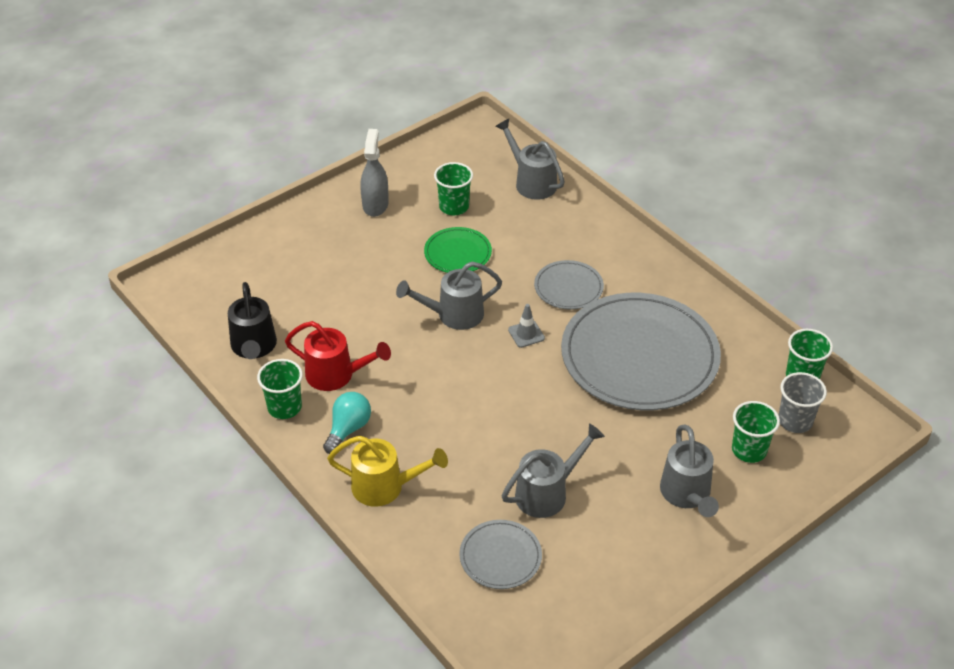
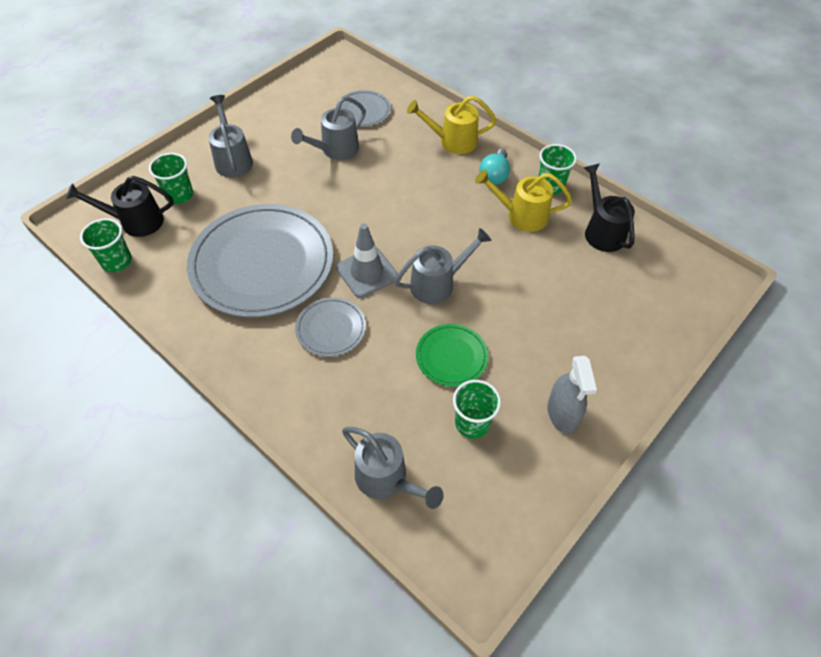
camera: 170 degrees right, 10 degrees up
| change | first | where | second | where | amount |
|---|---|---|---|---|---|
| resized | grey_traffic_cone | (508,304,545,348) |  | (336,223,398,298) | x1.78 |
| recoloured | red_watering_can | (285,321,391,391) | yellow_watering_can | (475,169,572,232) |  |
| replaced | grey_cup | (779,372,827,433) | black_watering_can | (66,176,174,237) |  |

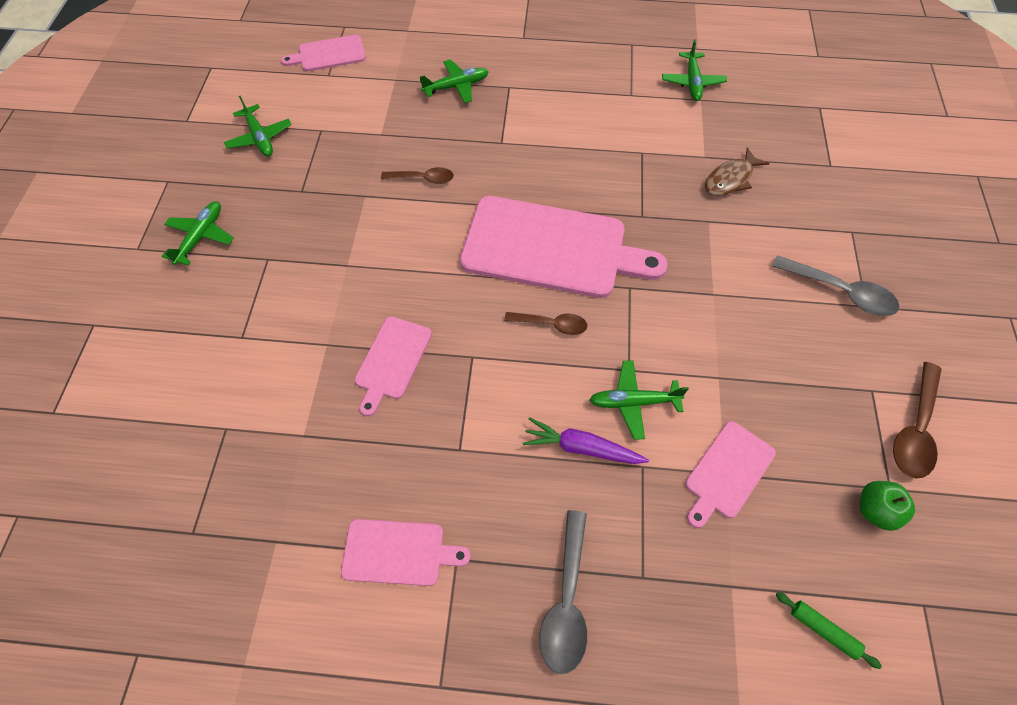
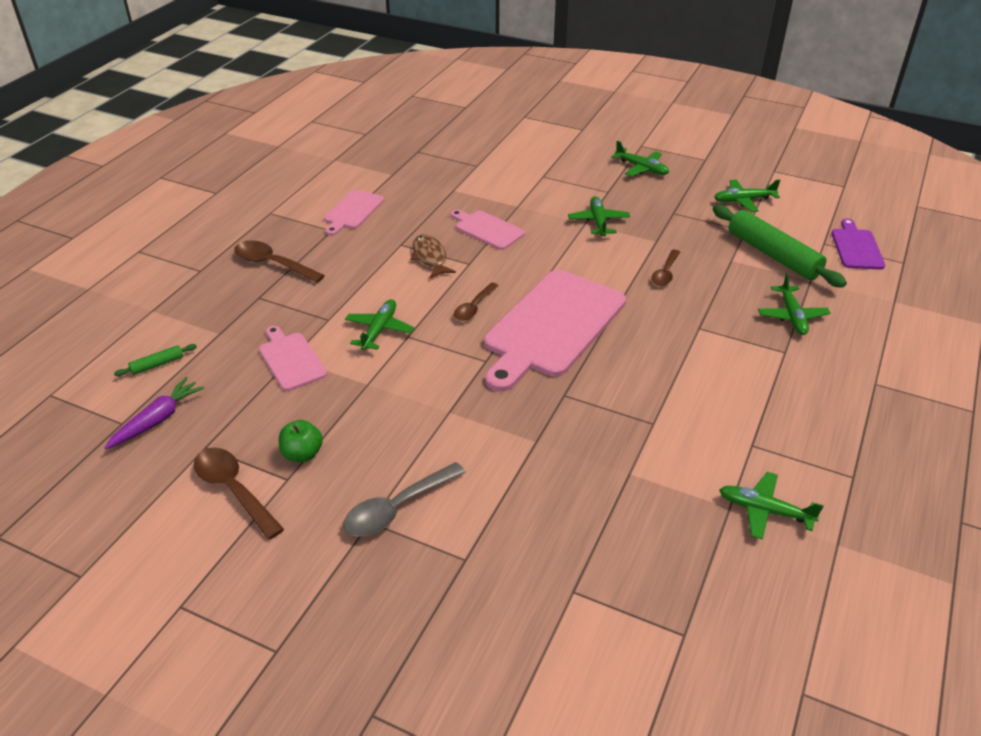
camera: 110 degrees right, 20 degrees down
| change | first | where | second | where | amount |
|---|---|---|---|---|---|
| recoloured | pink_cutting_board | (281,35,366,71) | purple_cutting_board | (831,219,885,269) |  |
| moved | brown_fish | (705,147,769,196) |  | (411,234,456,278) |  |
| moved | purple_carrot | (522,417,649,464) |  | (104,377,204,449) |  |
| moved | green_apple | (860,481,915,531) |  | (279,420,323,462) |  |
| recoloured | grey_spoon | (539,510,587,674) | brown_spoon | (234,241,325,283) |  |
| added |  |  | green_plane | (568,196,630,236) |  |
| added |  |  | green_rolling_pin | (713,205,847,288) |  |

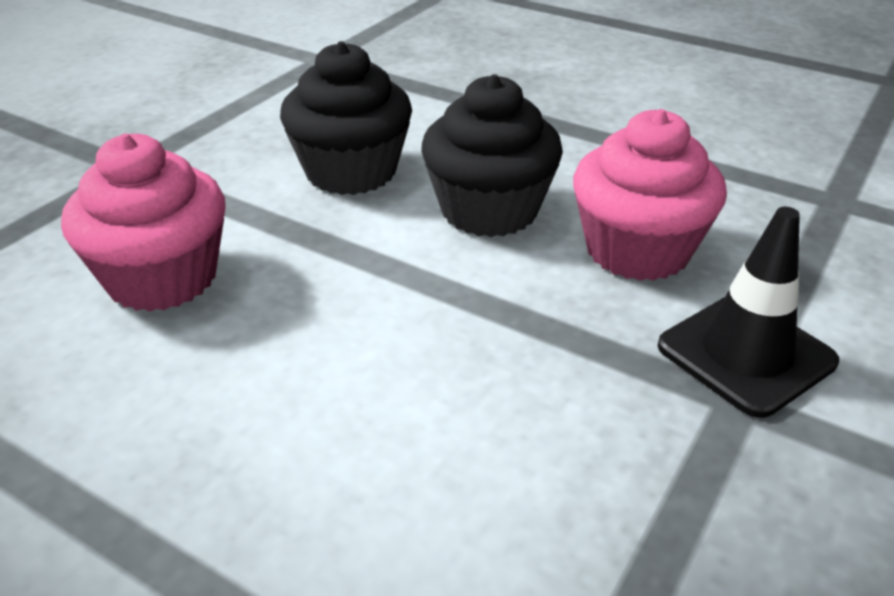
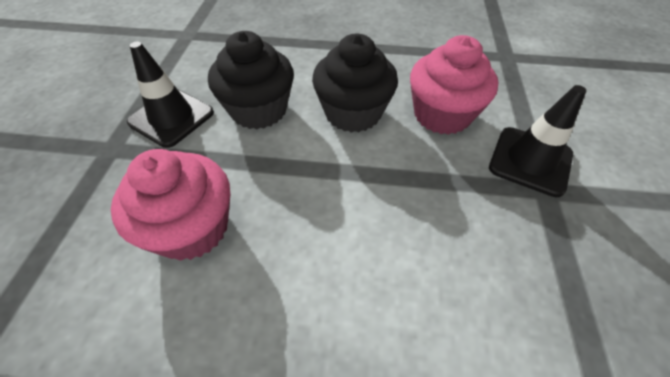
camera: 25 degrees left, 15 degrees up
| change | first | where | second | where | amount |
|---|---|---|---|---|---|
| added |  |  | black_traffic_cone | (127,42,214,148) |  |

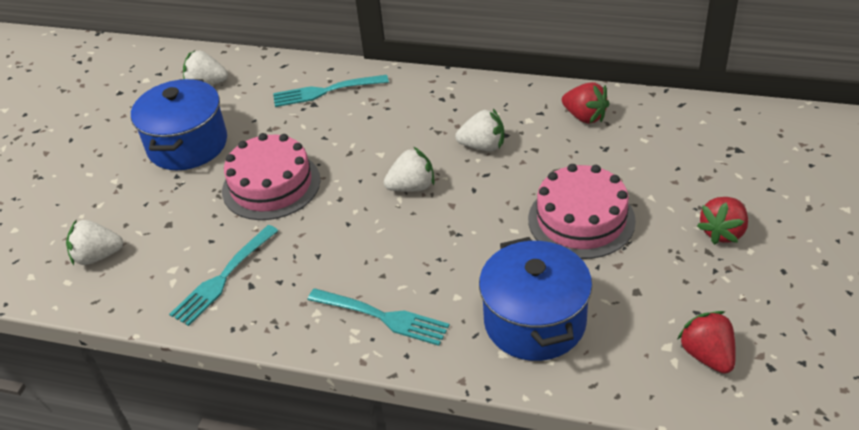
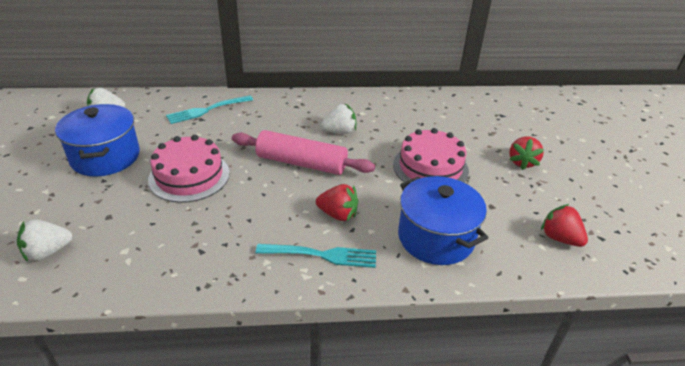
camera: 25 degrees left, 5 degrees down
| change | first | where | second | where | amount |
|---|---|---|---|---|---|
| moved | red_strawberry | (562,82,610,124) |  | (316,184,358,221) |  |
| replaced | white_strawberry | (384,147,435,192) | pink_rolling_pin | (232,130,375,175) |  |
| removed | turquoise_fork | (169,225,278,326) |  |  |  |

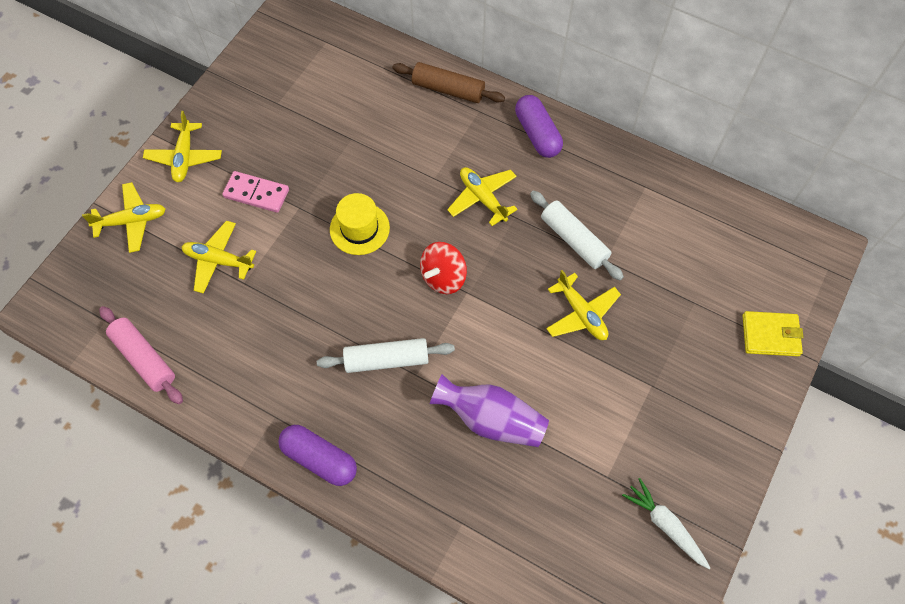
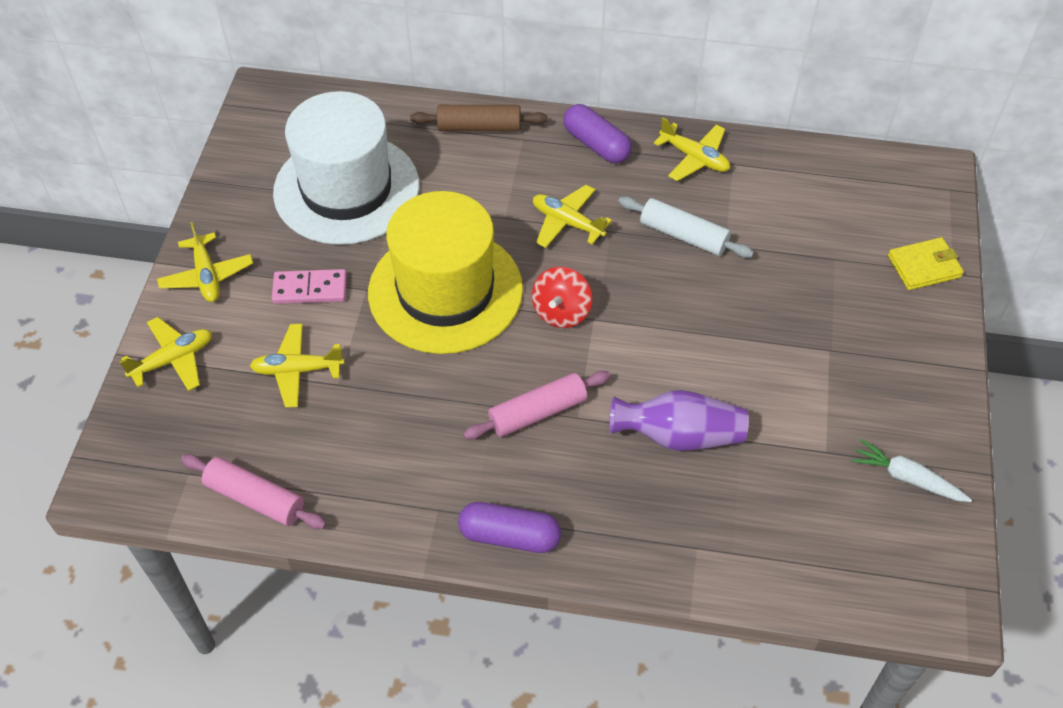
camera: 20 degrees left, 10 degrees down
| change | first | where | second | where | amount |
|---|---|---|---|---|---|
| resized | yellow_hat | (330,193,390,255) |  | (368,191,523,354) | x2.18 |
| moved | yellow_plane | (546,270,621,340) |  | (654,117,730,181) |  |
| recoloured | white_rolling_pin | (317,338,455,373) | pink_rolling_pin | (463,371,610,440) |  |
| added |  |  | white_hat | (273,91,419,245) |  |

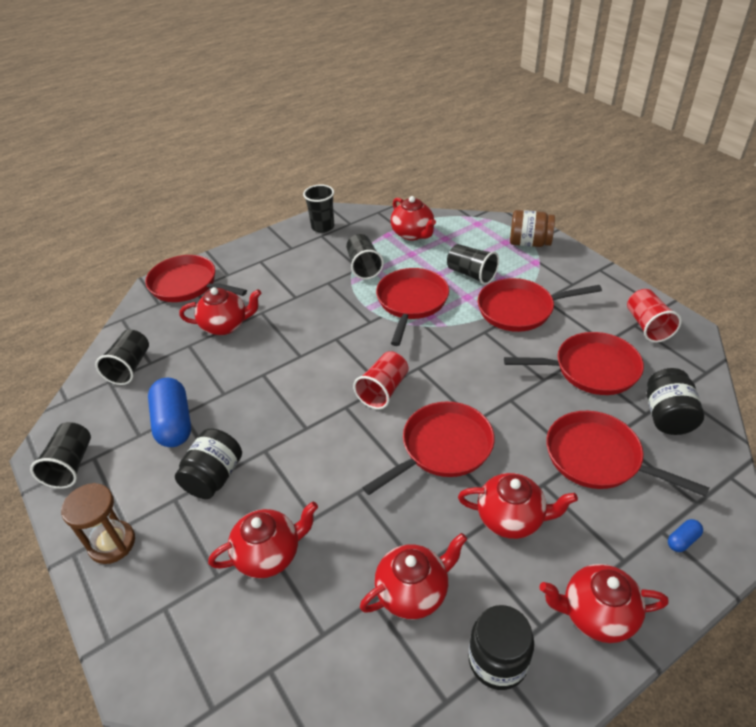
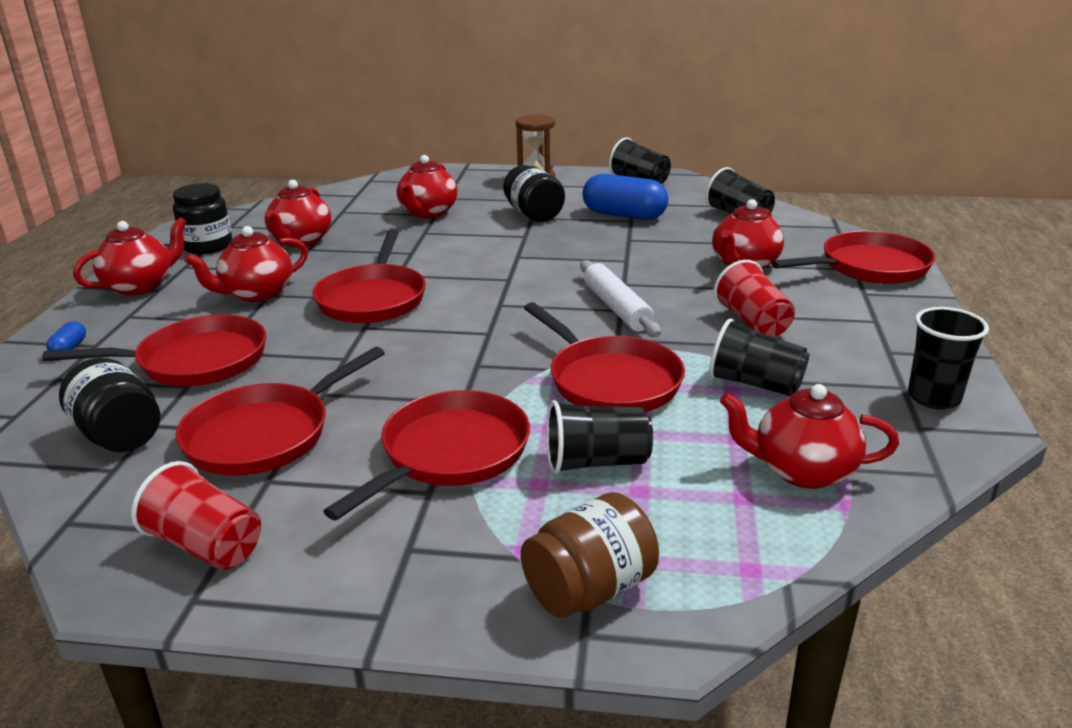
camera: 130 degrees right, 15 degrees down
| change | first | where | second | where | amount |
|---|---|---|---|---|---|
| moved | red_cup | (353,351,409,409) |  | (714,260,795,337) |  |
| added |  |  | white_rolling_pin | (580,260,661,337) |  |

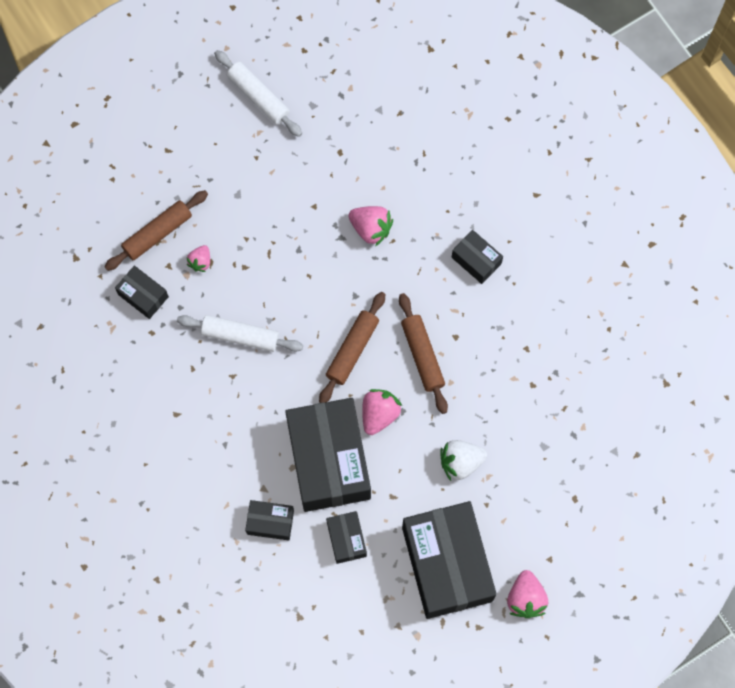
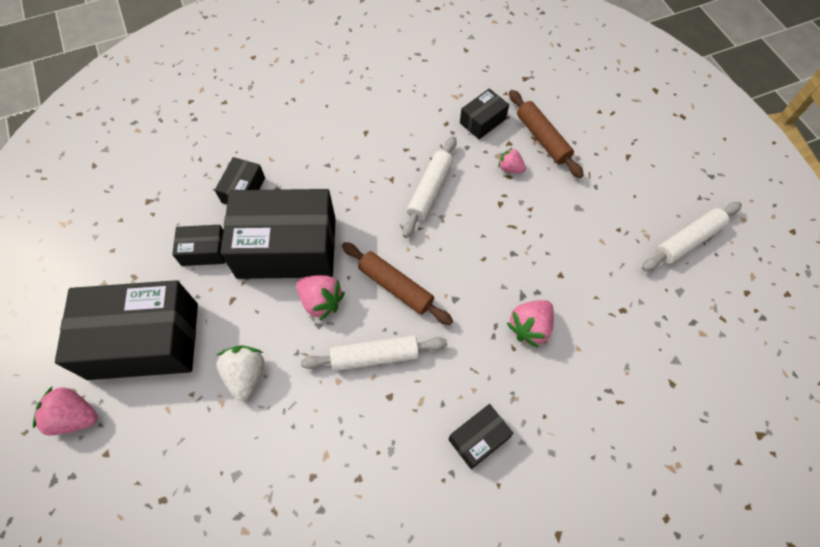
camera: 100 degrees right, 10 degrees down
| change | first | where | second | where | amount |
|---|---|---|---|---|---|
| recoloured | brown_rolling_pin | (399,293,448,414) | white_rolling_pin | (301,335,447,371) |  |

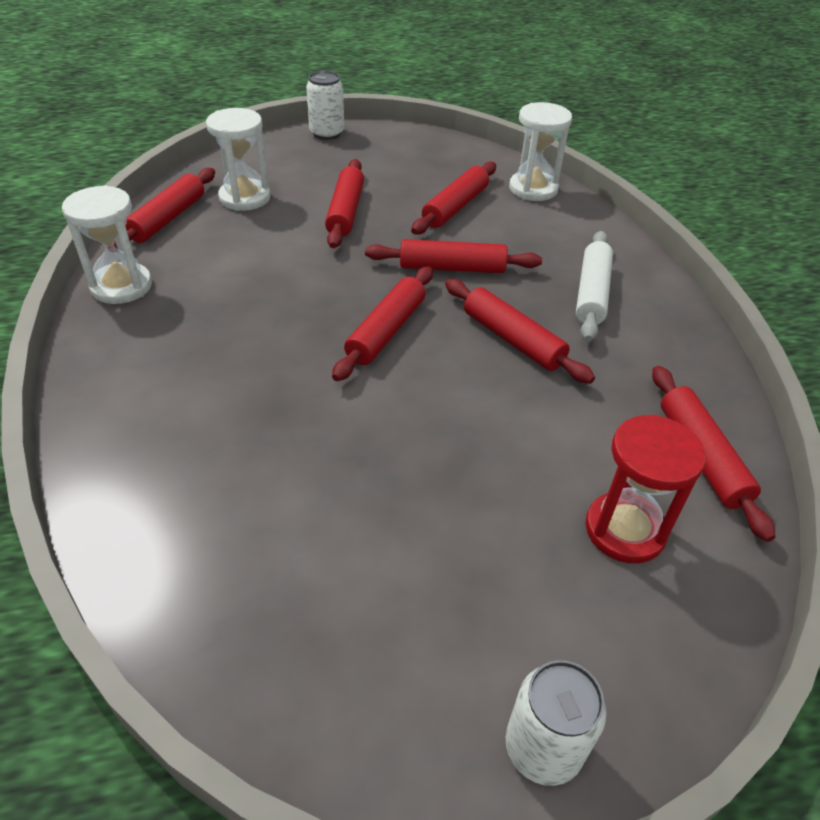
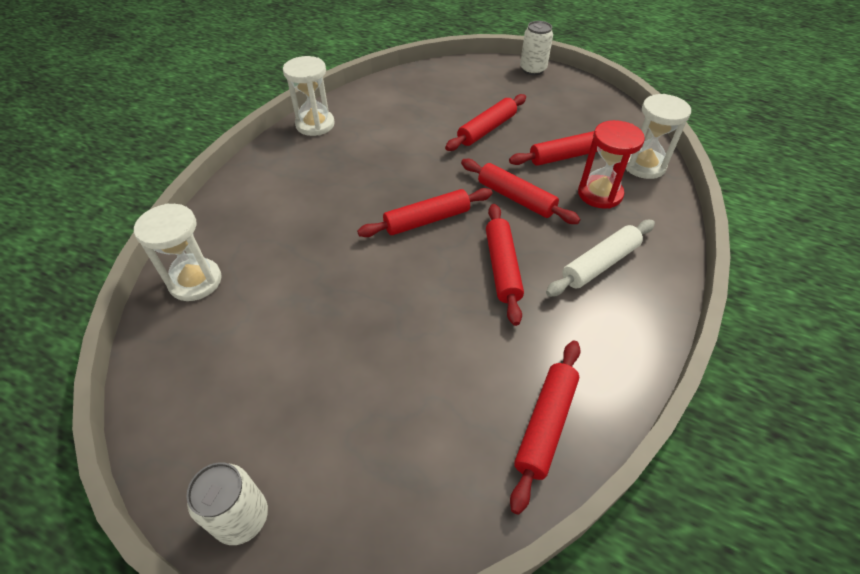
camera: 40 degrees right, 5 degrees up
| change | first | where | second | where | amount |
|---|---|---|---|---|---|
| moved | white_hourglass | (206,108,271,211) |  | (134,204,222,301) |  |
| removed | red_rolling_pin | (114,168,215,249) |  |  |  |
| moved | red_hourglass | (585,415,706,563) |  | (578,120,645,209) |  |

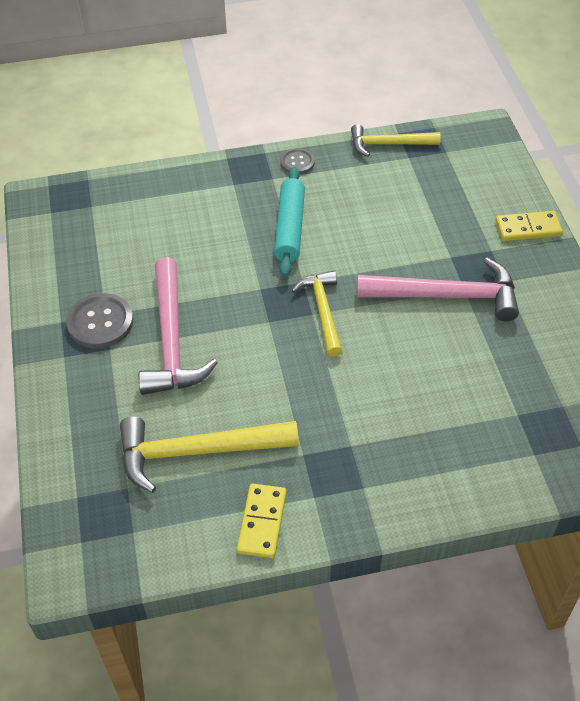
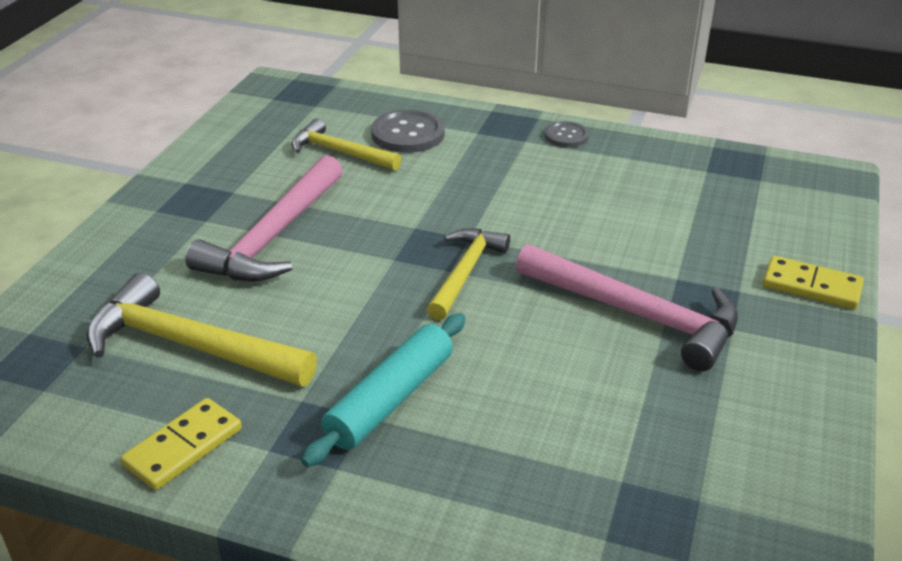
camera: 30 degrees right, 15 degrees down
| change | first | where | second | where | amount |
|---|---|---|---|---|---|
| moved | yellow_hammer | (351,124,441,157) |  | (292,118,402,171) |  |
| moved | turquoise_rolling_pin | (274,167,305,277) |  | (301,313,465,467) |  |
| moved | grey_button | (66,293,133,349) |  | (371,109,445,153) |  |

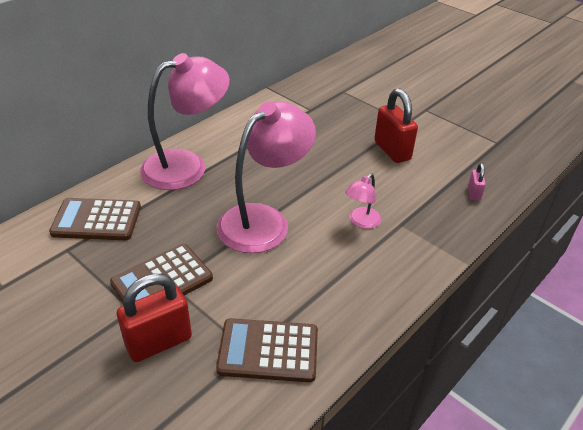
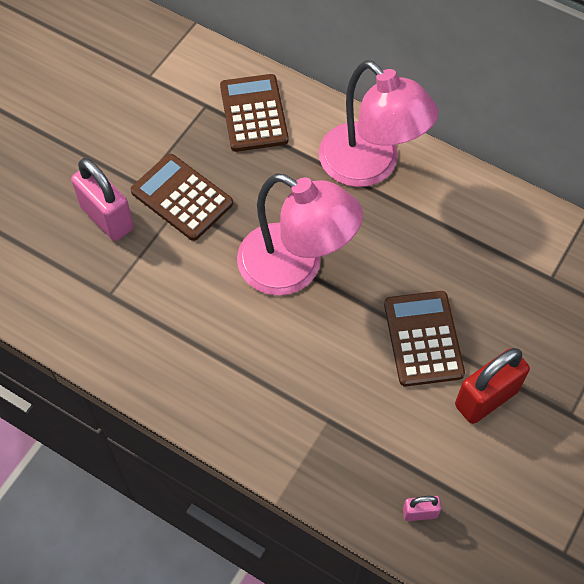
camera: 80 degrees right, 20 degrees up
| change | first | where | second | where | amount |
|---|---|---|---|---|---|
| removed | pink_lamp | (345,173,381,229) |  |  |  |
| recoloured | red_padlock | (117,273,192,362) | pink_padlock | (71,158,134,241) |  |
| moved | brown_calculator | (216,318,318,382) |  | (384,291,465,386) |  |

